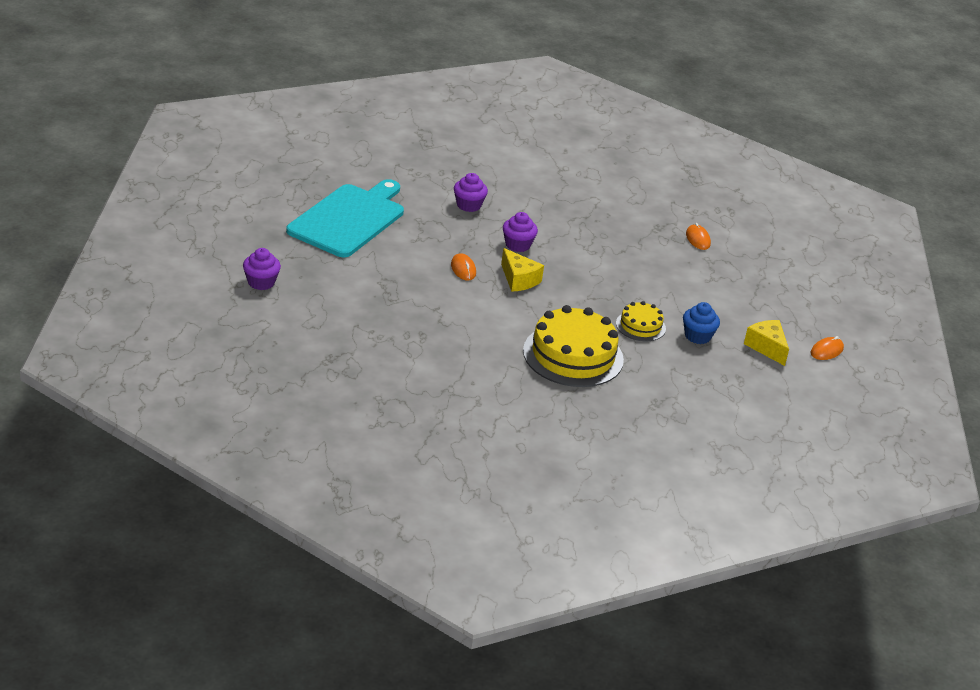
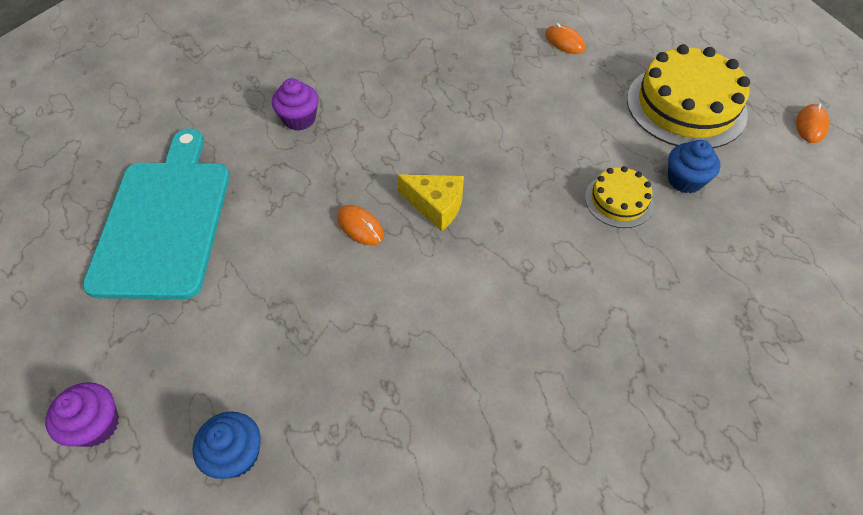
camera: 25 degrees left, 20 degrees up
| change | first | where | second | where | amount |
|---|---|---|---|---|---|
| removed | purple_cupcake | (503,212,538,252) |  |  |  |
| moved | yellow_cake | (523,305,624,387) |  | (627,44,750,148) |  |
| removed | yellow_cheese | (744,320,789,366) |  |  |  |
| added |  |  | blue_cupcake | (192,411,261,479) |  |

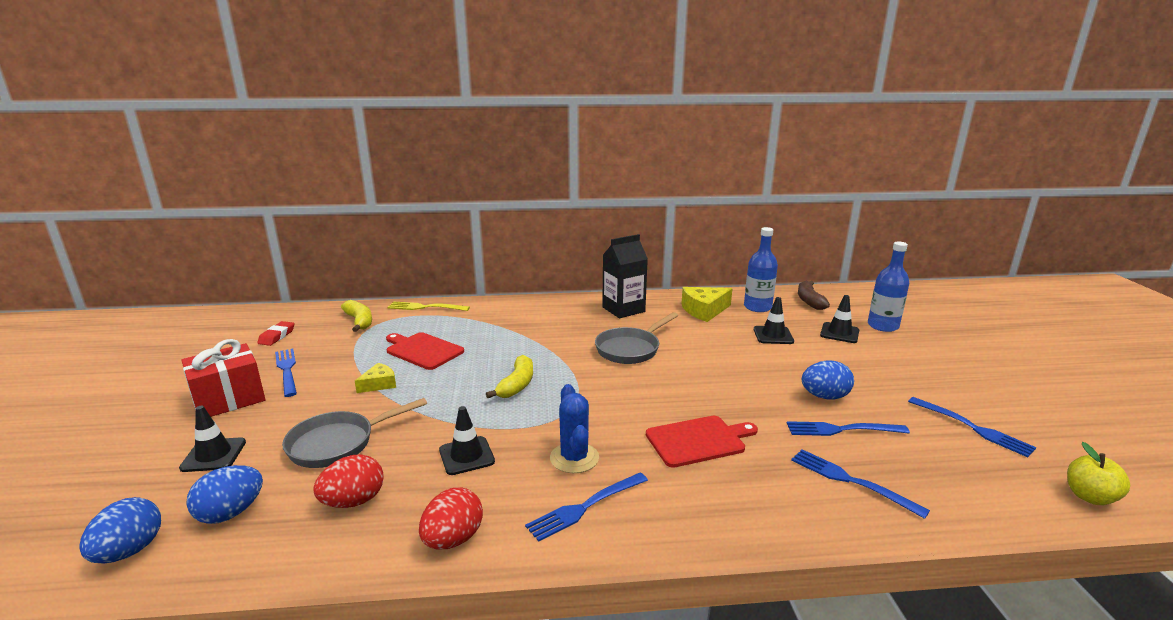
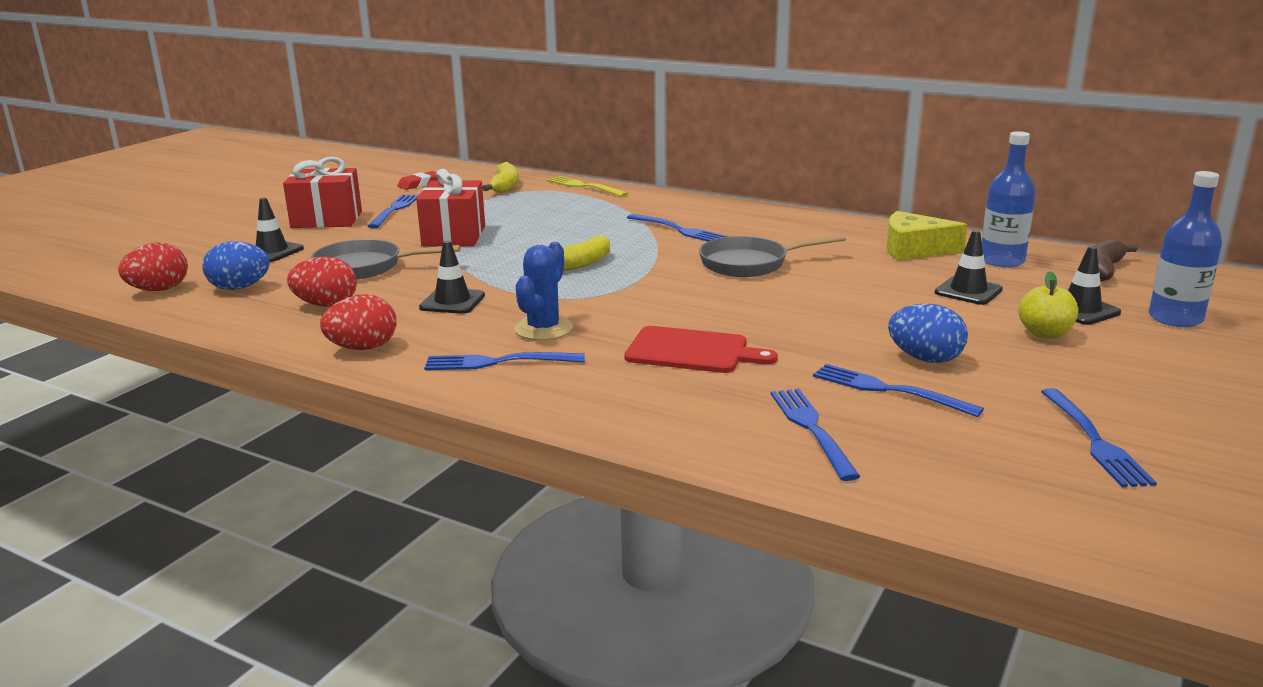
camera: 35 degrees right, 0 degrees up
| change | first | where | second | where | amount |
|---|---|---|---|---|---|
| removed | black_carton | (602,234,648,318) |  |  |  |
| removed | red_cutting_board | (386,332,464,370) |  |  |  |
| replaced | yellow_cheese | (355,363,396,393) | red_gift | (416,169,485,246) |  |
| moved | yellow_apple | (1067,442,1130,505) |  | (1019,271,1078,339) |  |
| recoloured | blue_egg | (79,497,161,564) | red_egg | (118,243,188,291) |  |
| added |  |  | blue_fork | (627,214,727,241) |  |

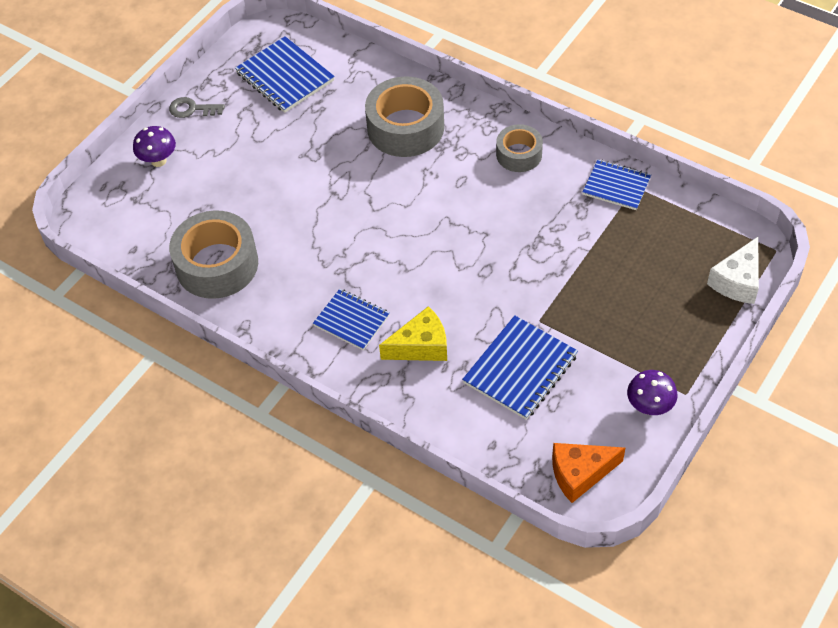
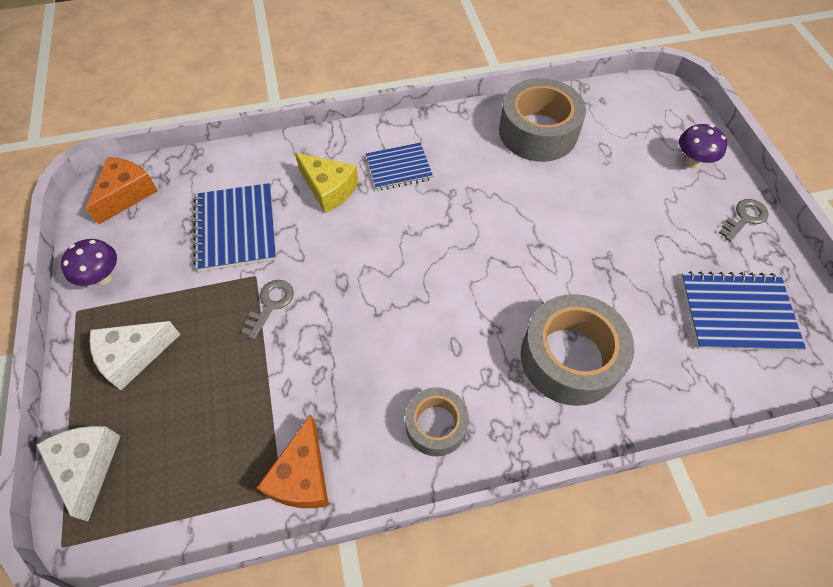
camera: 130 degrees right, 5 degrees up
| change | first | where | second | where | amount |
|---|---|---|---|---|---|
| replaced | blue_notebook | (583,159,651,210) | orange_cheese | (256,414,329,508) |  |
| turned | yellow_cheese | (379,306,447,361) |  | (295,152,359,213) | 75 degrees counterclockwise |
| added |  |  | grey_key | (242,280,294,340) |  |
| added |  |  | white_cheese | (89,321,181,390) |  |

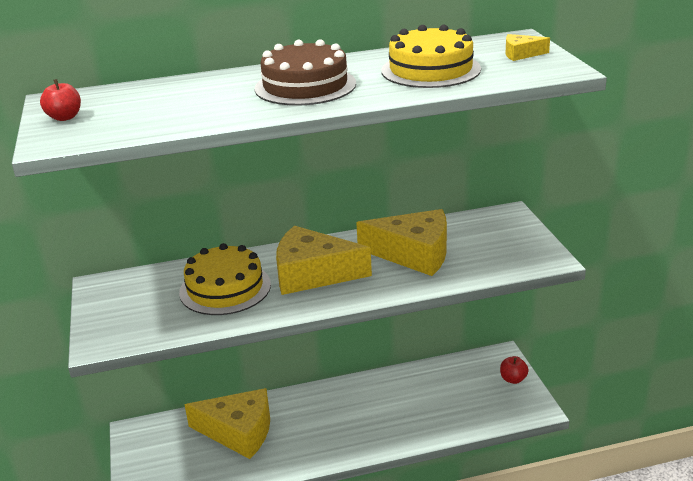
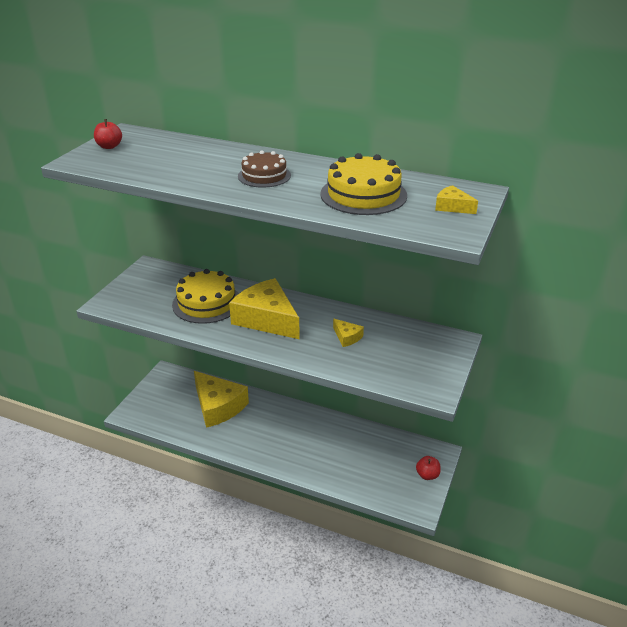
camera: 35 degrees right, 5 degrees up
| change | first | where | second | where | amount |
|---|---|---|---|---|---|
| resized | brown_cake | (254,39,356,106) |  | (238,150,291,188) | x0.65 |
| resized | yellow_cheese | (356,209,447,276) |  | (333,319,364,347) | x0.44 |

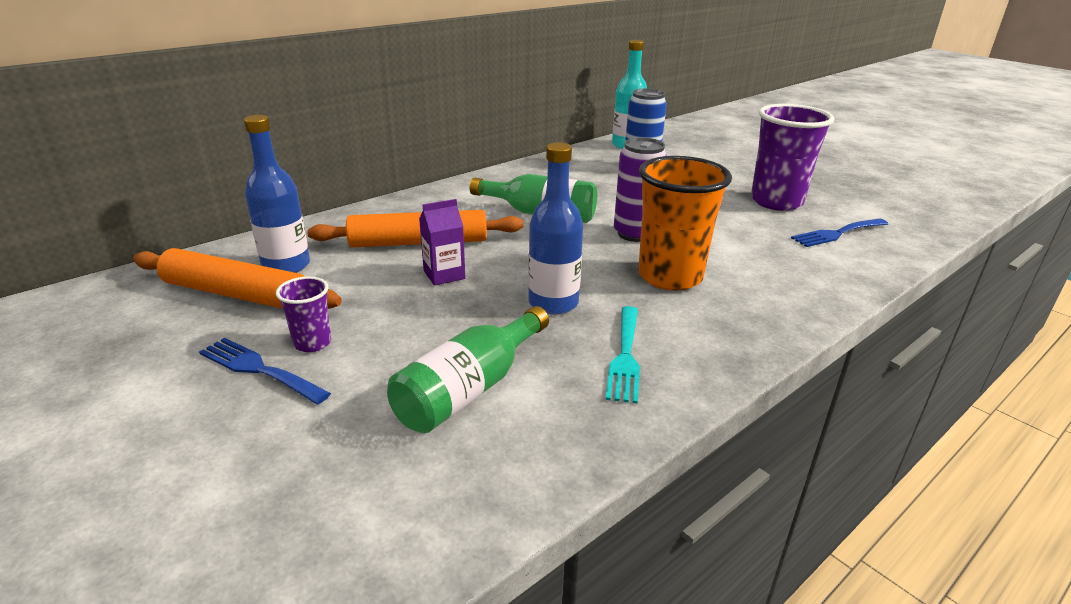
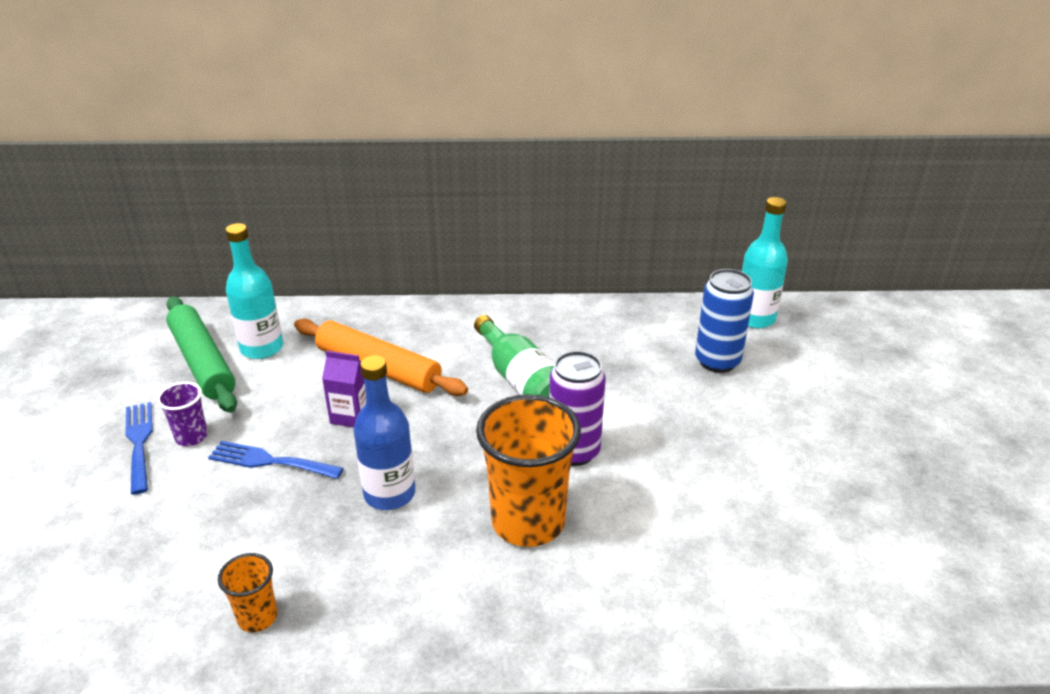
camera: 40 degrees right, 5 degrees up
| change | first | where | second | where | amount |
|---|---|---|---|---|---|
| removed | purple_cup | (751,104,834,211) |  |  |  |
| recoloured | blue_bottle | (244,115,310,273) | turquoise_bottle | (226,223,283,359) |  |
| moved | blue_fork | (791,218,888,247) |  | (208,441,343,479) |  |
| recoloured | orange_rolling_pin | (133,248,342,309) | green_rolling_pin | (166,296,237,413) |  |
| removed | green_bottle | (387,306,549,433) |  |  |  |
| removed | turquoise_fork | (606,306,640,404) |  |  |  |
| added |  |  | orange_cup | (218,553,277,632) |  |

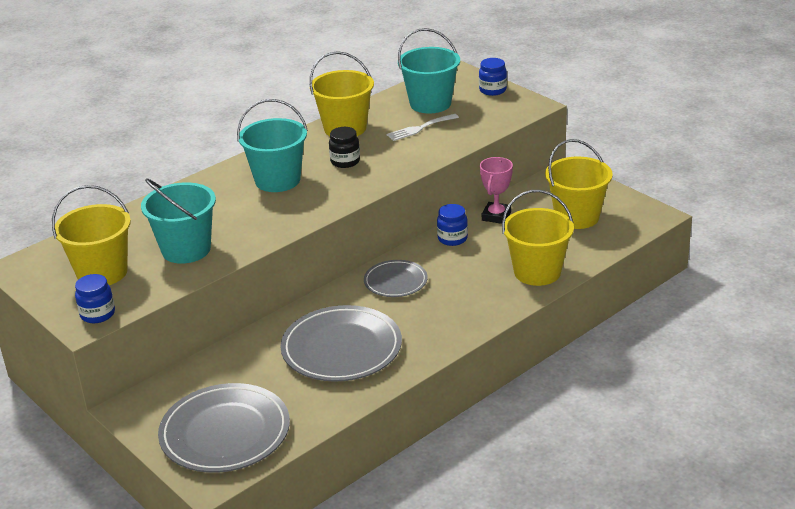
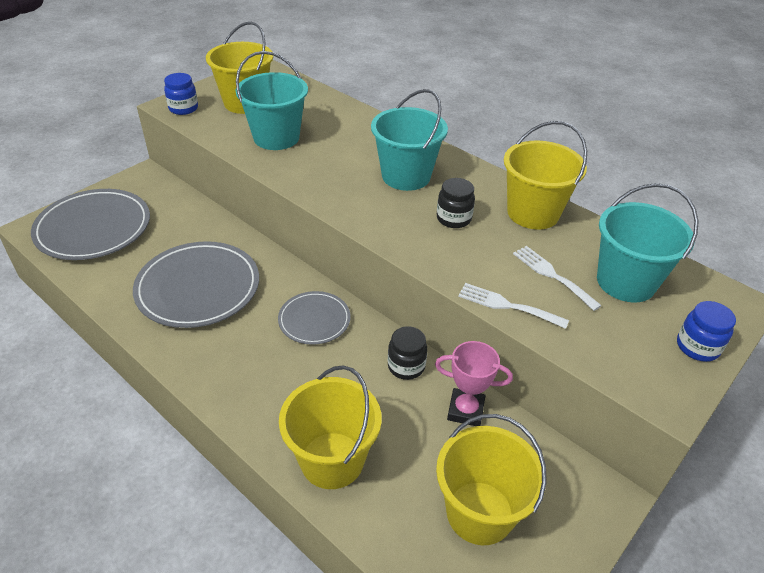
camera: 80 degrees right, 10 degrees up
| change | first | where | second | where | amount |
|---|---|---|---|---|---|
| recoloured | blue_jar | (437,204,468,246) | black_jar | (388,326,427,380) |  |
| added |  |  | white_fork | (458,283,569,329) |  |

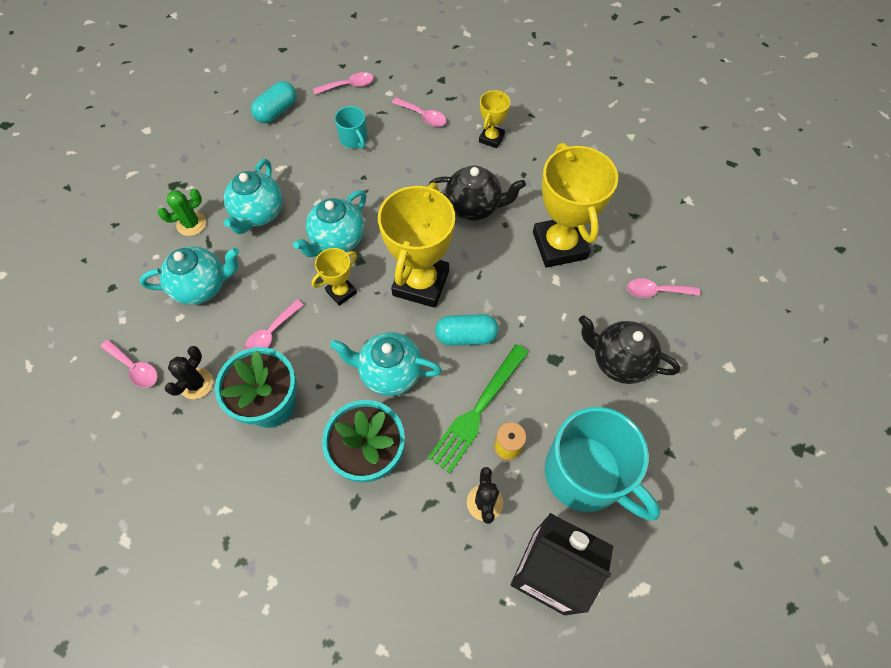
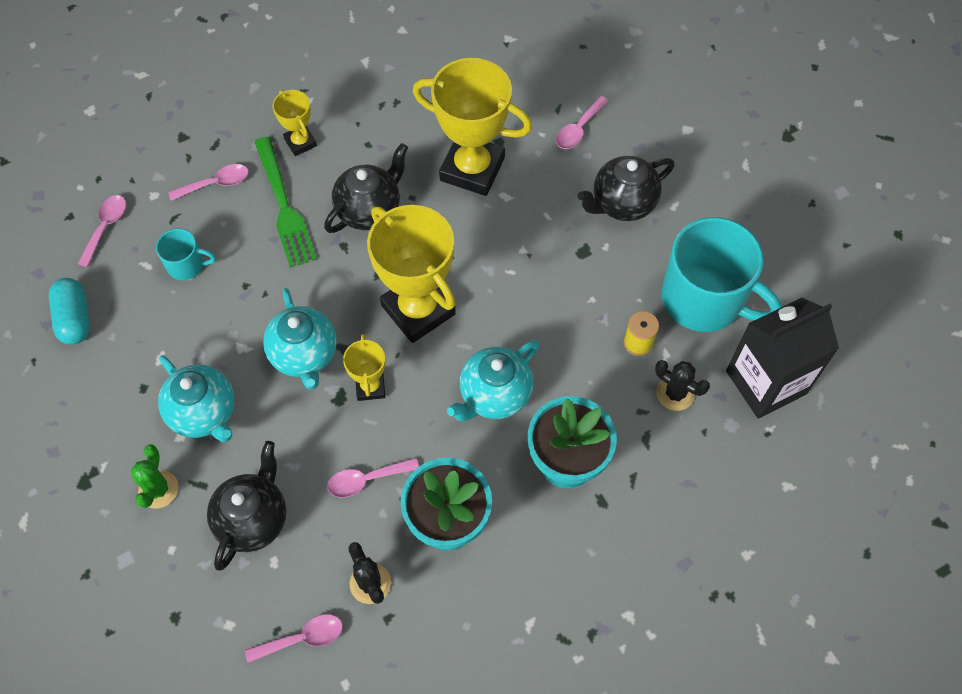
camera: 55 degrees left, 0 degrees up
| change | first | where | second | where | amount |
|---|---|---|---|---|---|
| recoloured | turquoise_teapot | (139,246,239,305) | black_teapot | (207,441,287,571) |  |
| turned | pink_spoon | (244,300,304,350) |  | (327,458,419,498) | 90 degrees clockwise |
| removed | turquoise_capsule | (435,314,499,346) |  |  |  |
| moved | green_fork | (428,344,529,473) |  | (254,137,317,268) |  |
| turned | turquoise_mug | (545,407,660,520) |  | (661,217,782,332) | 45 degrees clockwise |

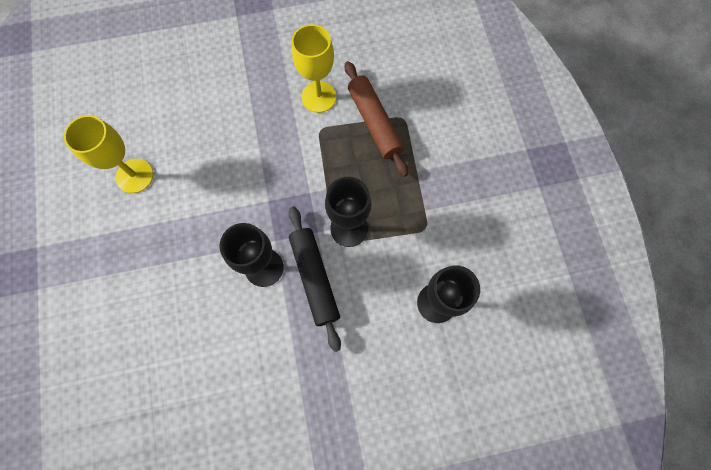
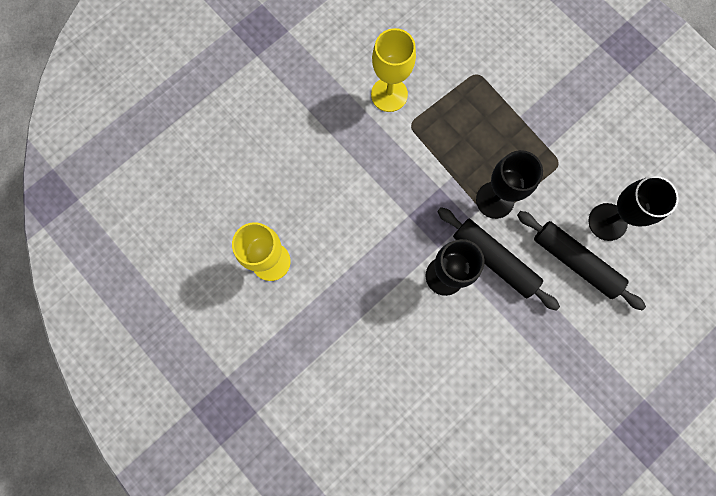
camera: 30 degrees left, 5 degrees up
| change | first | where | second | where | amount |
|---|---|---|---|---|---|
| removed | brown_rolling_pin | (345,61,408,177) |  |  |  |
| added |  |  | black_rolling_pin | (517,211,646,310) |  |

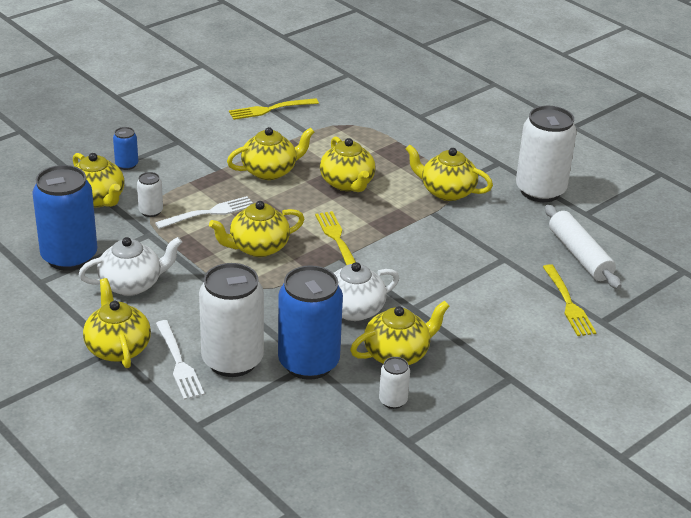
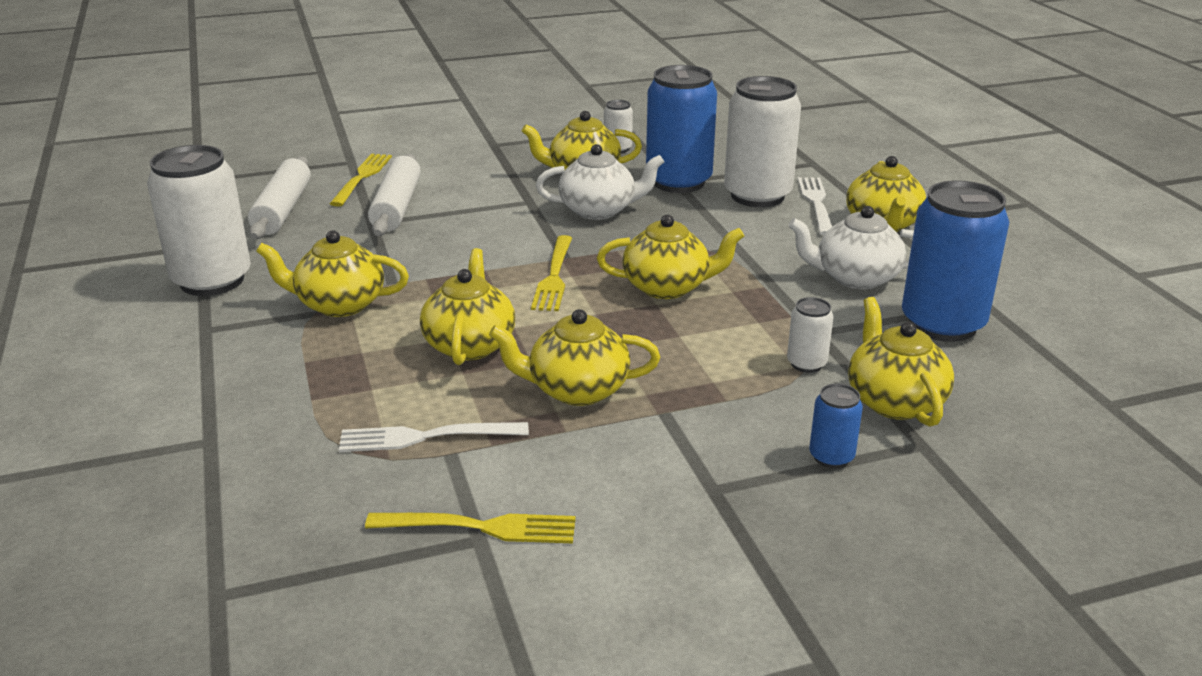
camera: 155 degrees left, 5 degrees down
| change | first | where | second | where | amount |
|---|---|---|---|---|---|
| turned | yellow_teapot | (406,145,493,201) |  | (256,230,409,317) | 135 degrees clockwise |
| moved | white_fork | (155,196,253,229) |  | (339,422,529,452) |  |
| added |  |  | white_rolling_pin | (368,154,421,236) |  |

